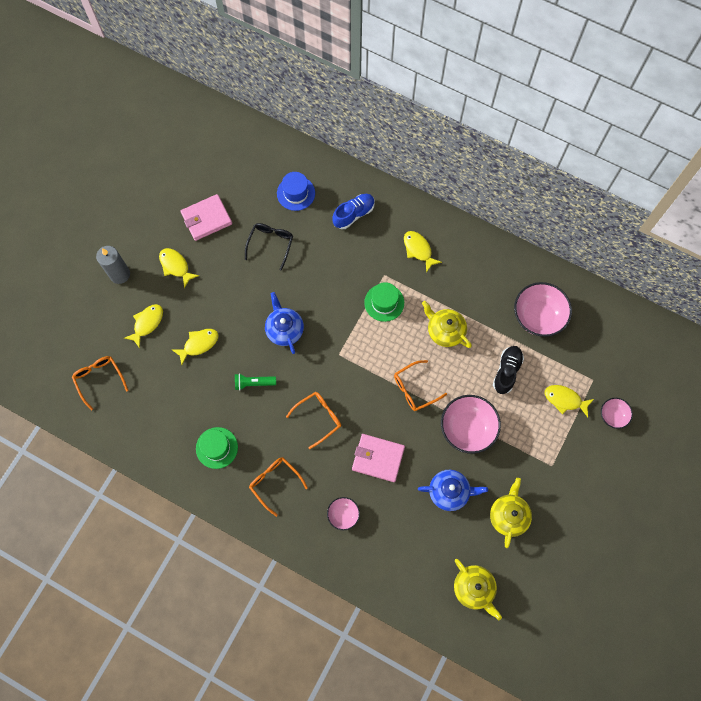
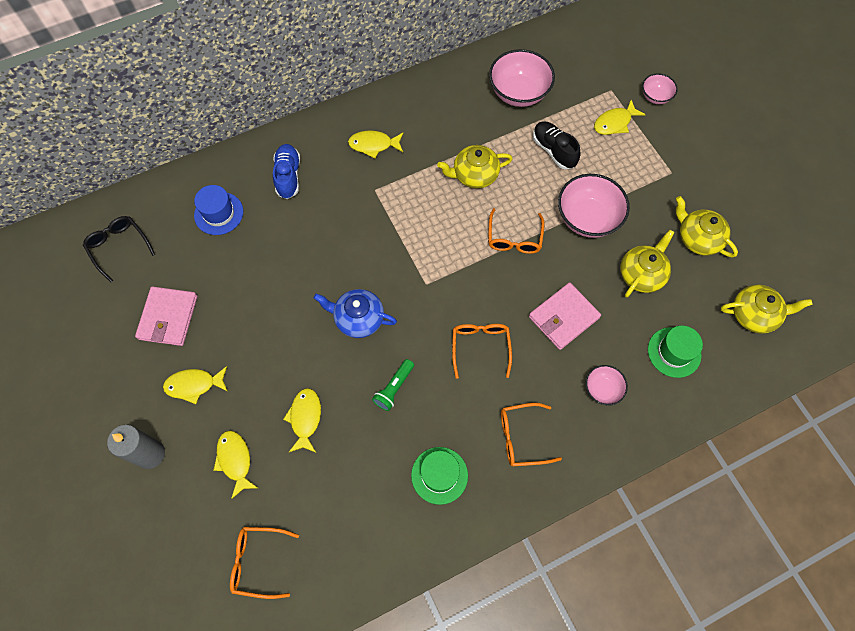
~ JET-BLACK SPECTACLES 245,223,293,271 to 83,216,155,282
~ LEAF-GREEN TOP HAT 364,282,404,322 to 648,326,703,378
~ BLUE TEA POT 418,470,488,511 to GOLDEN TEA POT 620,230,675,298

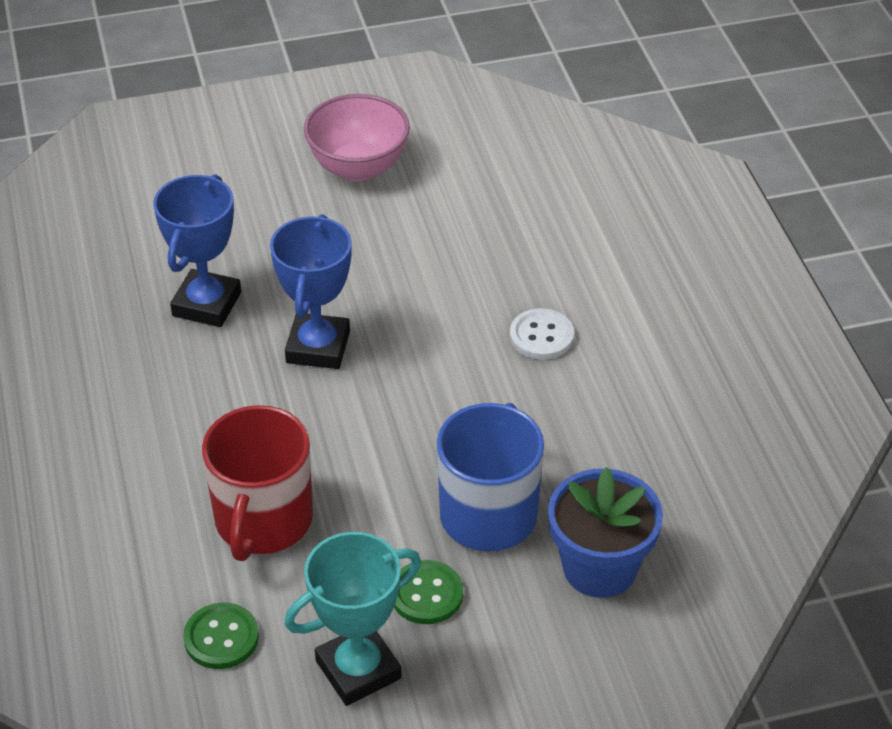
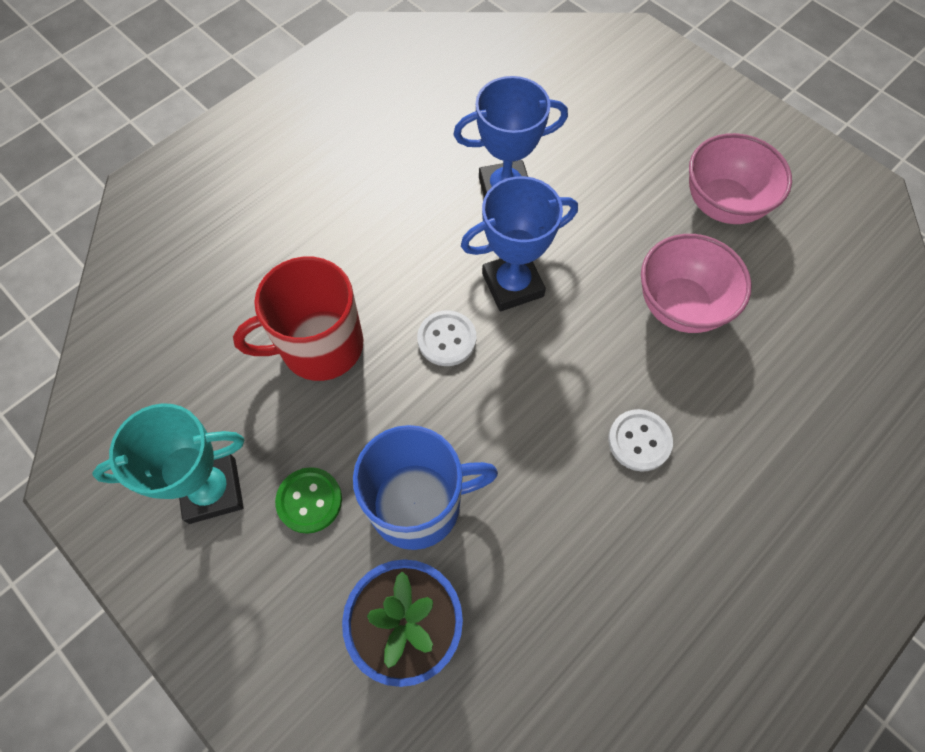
- LEAF-GREEN BUTTON 183,602,259,669
+ WHITE BUTTON 417,310,476,366
+ ROSE-PINK BOWL 641,234,752,333
~ TEAL PRIZE CUP 284,532,421,706 = 92,403,244,524 45 degrees counterclockwise

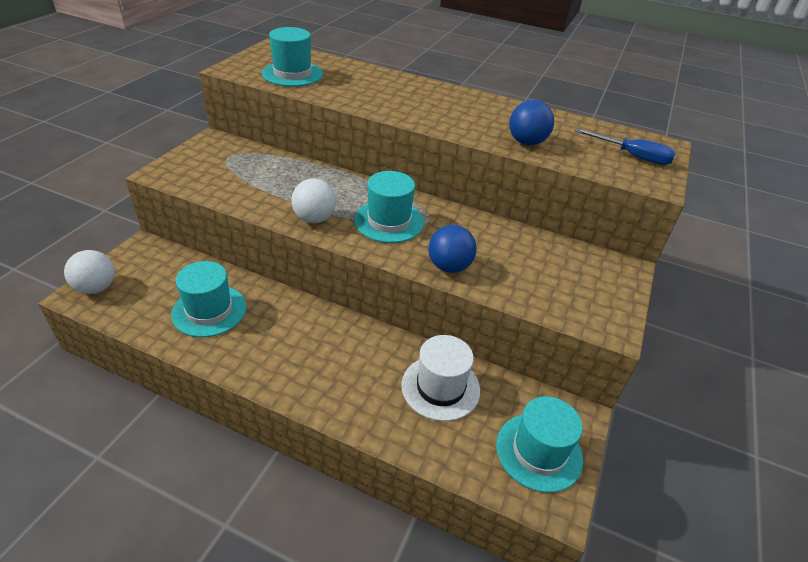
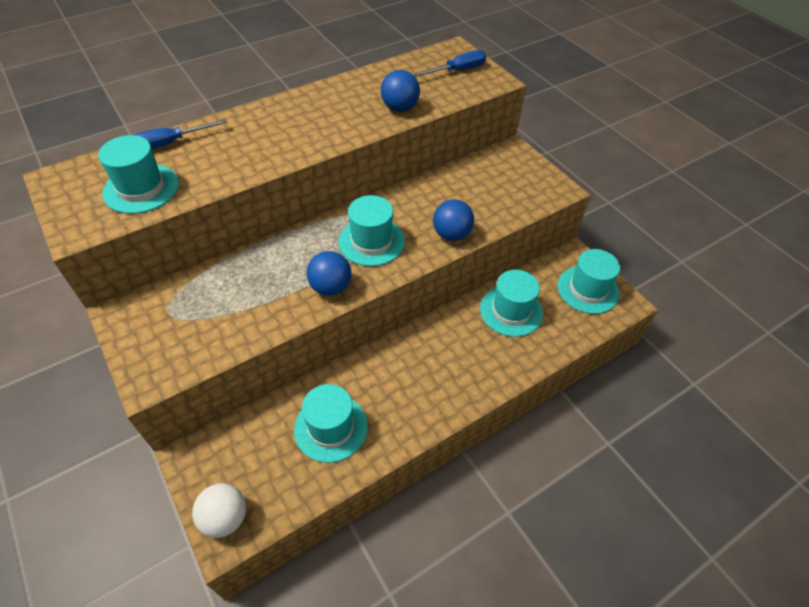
+ BLUE HAND SCREWDRIVER 135,119,228,149
~ WHITE BALL 291,179,336,223 to BLUE BALL 307,251,352,296
~ WHITE TOP HAT 401,335,480,421 to TEAL TOP HAT 480,270,543,337

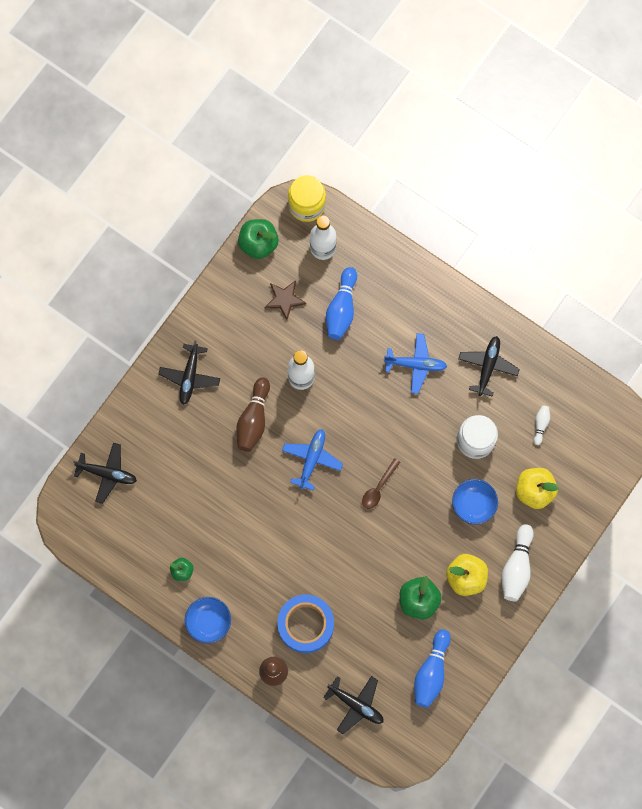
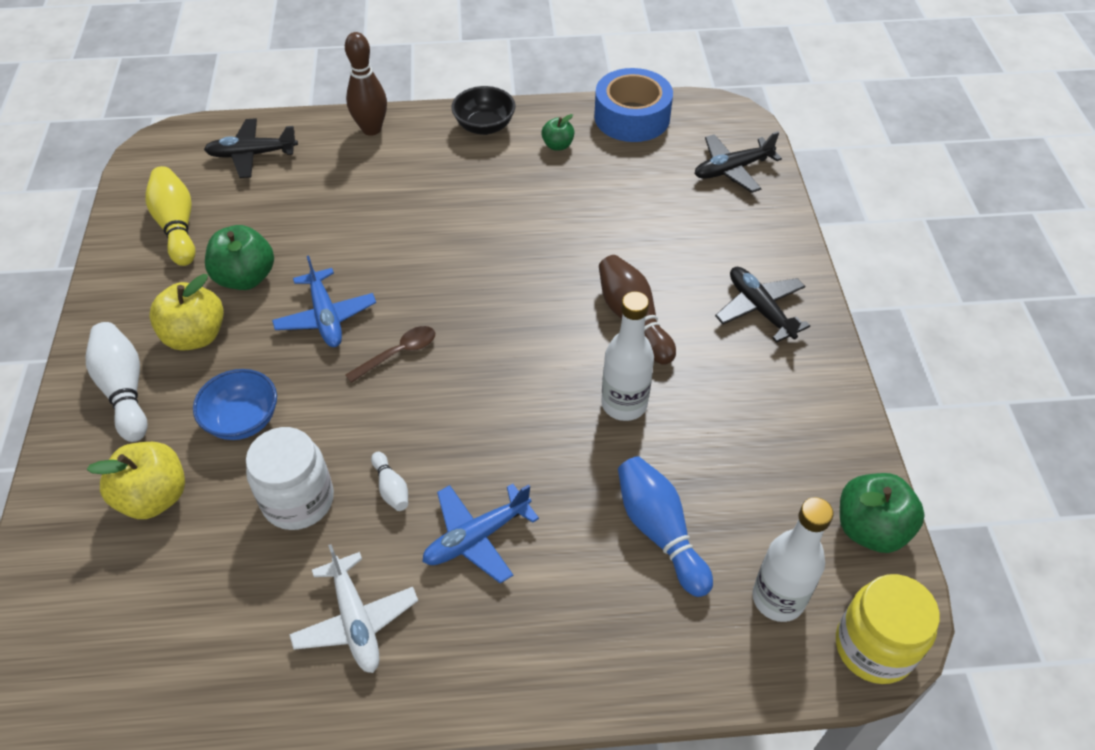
- BROWN STAR 265,280,306,320
~ BLUE TAPE 277,594,334,653 to 594,68,673,142
~ BLUE PLANE 282,429,343,491 to 272,255,376,347
~ WHITE BOWLING PIN 534,405,550,445 to 371,452,408,511
~ BLUE BOWL 185,597,231,643 to JET-BLACK BOWL 451,86,515,135
~ BLUE BOWLING PIN 414,629,451,708 to GOLDEN BOWLING PIN 145,166,196,266
~ JET-BLACK PLANE 458,336,520,397 to WHITE PLANE 289,544,418,673
~ BROWN SPOON 362,458,400,509 = 345,326,435,383 60 degrees clockwise

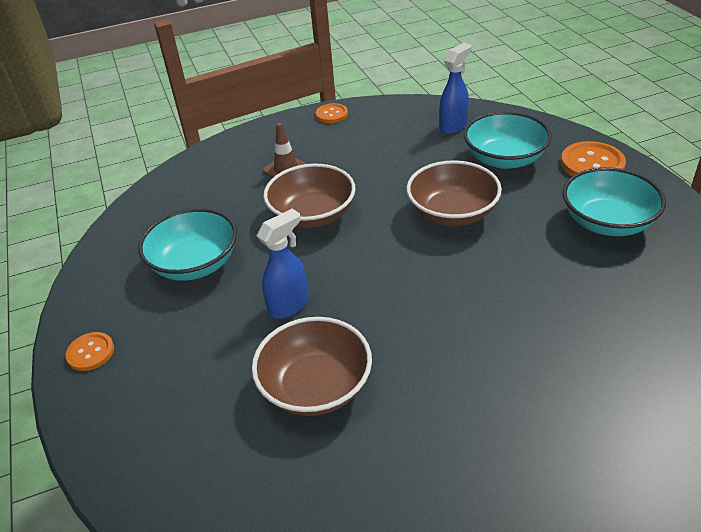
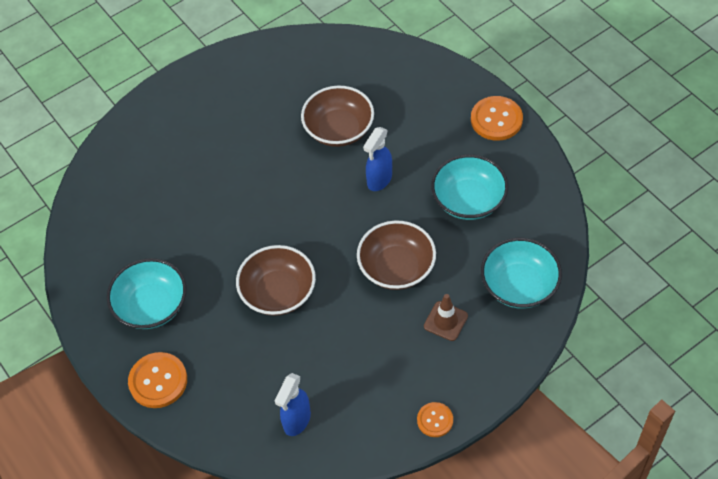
~ TEAL BOWL 464,111,552,169 to 481,238,562,309
~ ORANGE BUTTON 65,332,114,371 = 471,96,523,141 x1.67

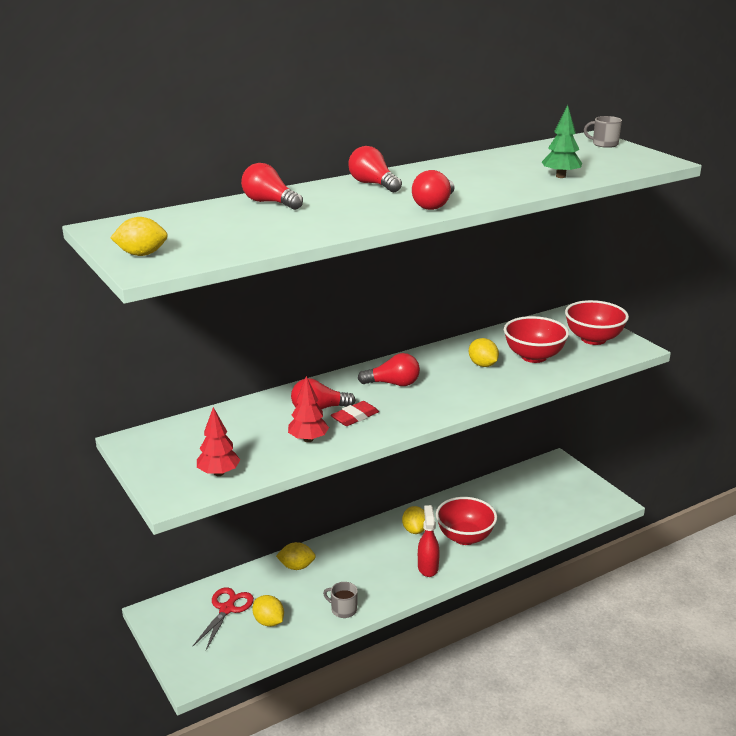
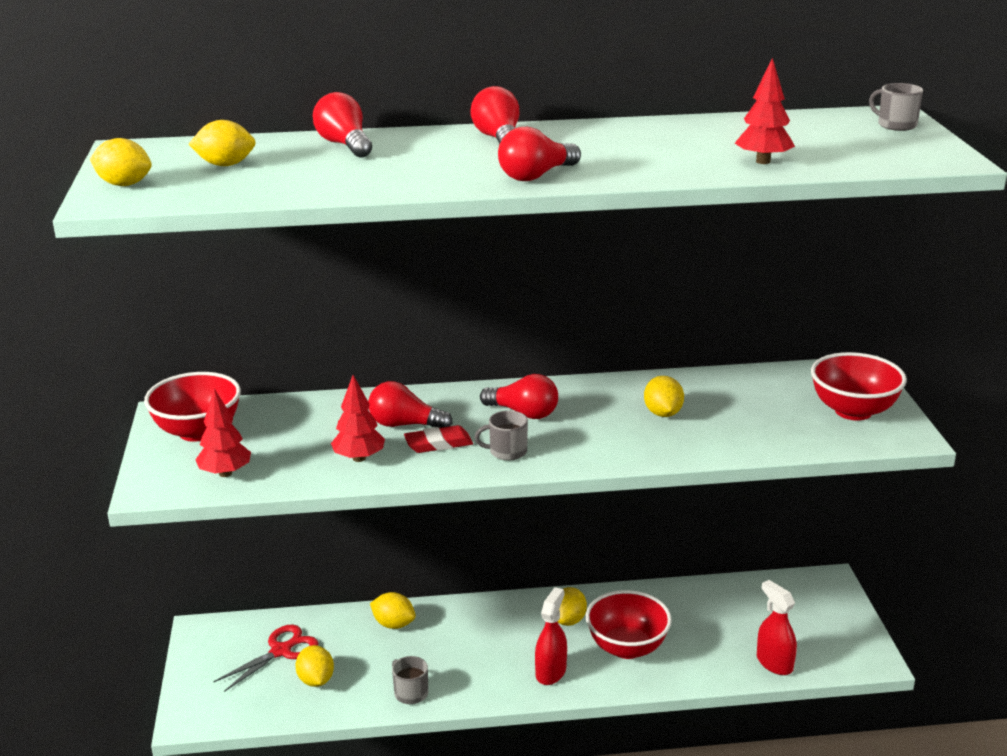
+ GOLDEN TOY LEMON 189,120,256,166
+ GREY MUG 475,411,528,461
+ CRIMSON SPRAY CLEANER 757,580,797,675
~ CRIMSON BOWL 504,316,569,363 to 144,372,241,442
~ LEAF-GREEN TREE 542,105,582,178 to CRIMSON TREE 735,58,795,164

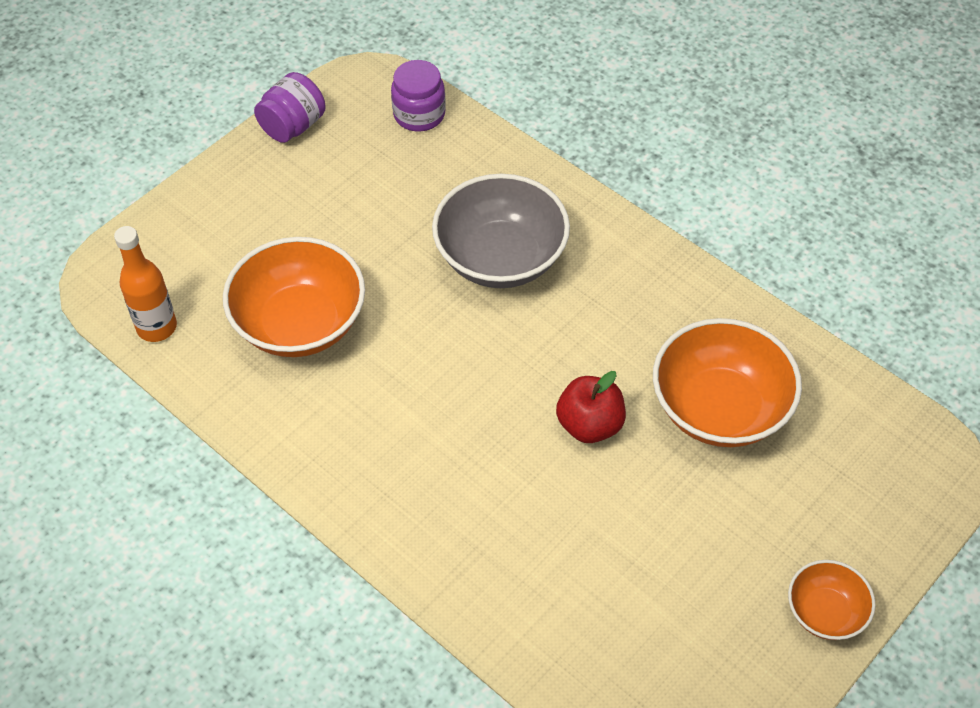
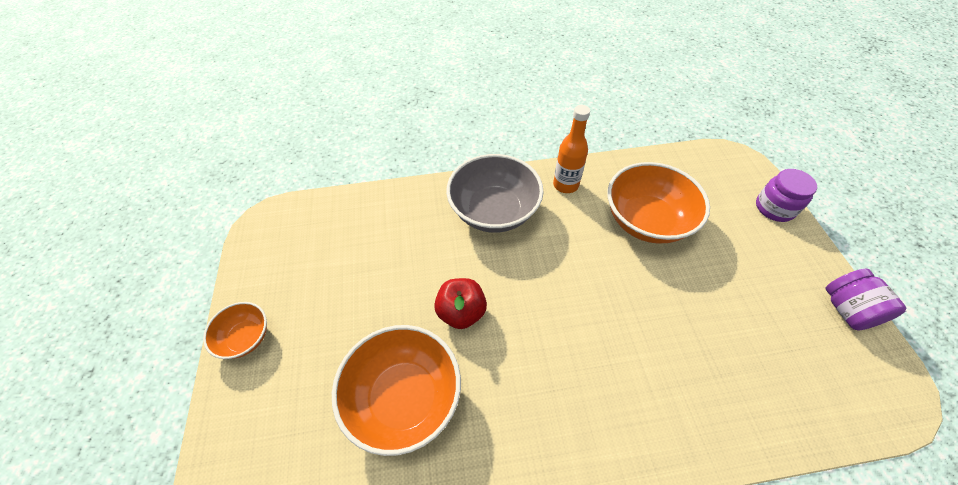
~ ORANGE FLASK 114,226,177,342 to 553,105,590,193
~ PURPLE JAM JAR 391,60,446,131 to 756,169,817,222
~ GREY BOWL 432,174,570,288 to 446,154,543,233

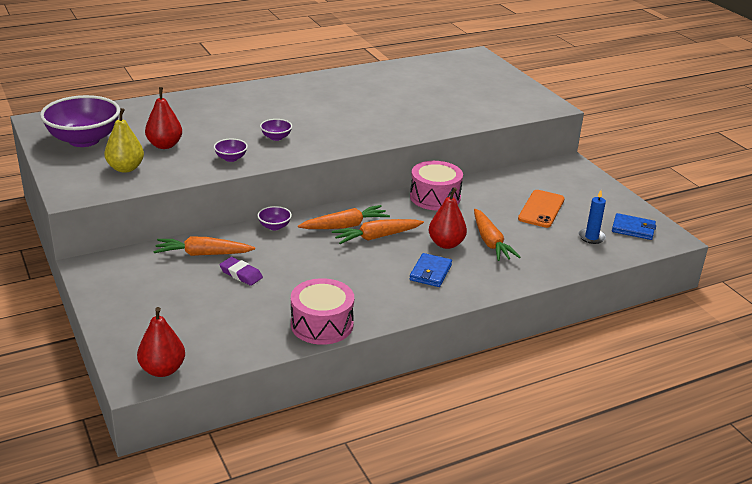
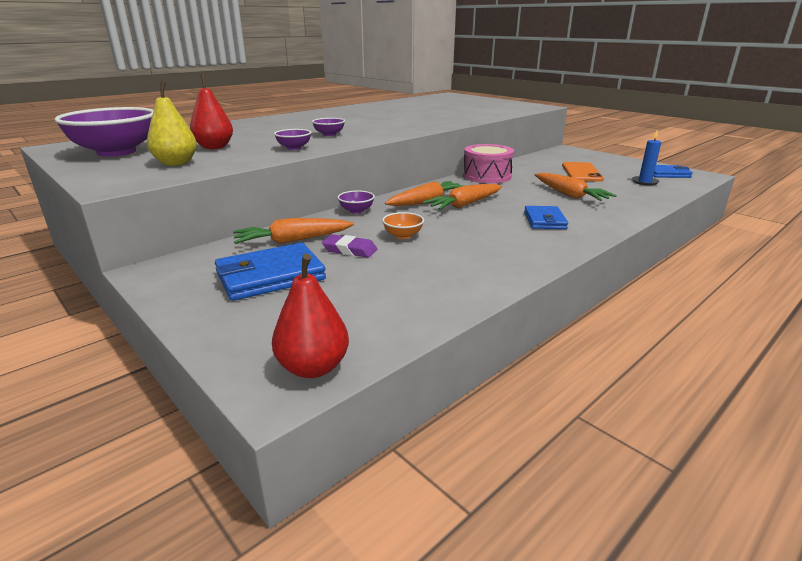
- ROSE-PINK TOY DRUM 291,278,354,345
- CRIMSON PEAR 429,187,467,249
+ BLUE WALLET 215,243,326,301
+ ORANGE BOWL 382,212,424,239

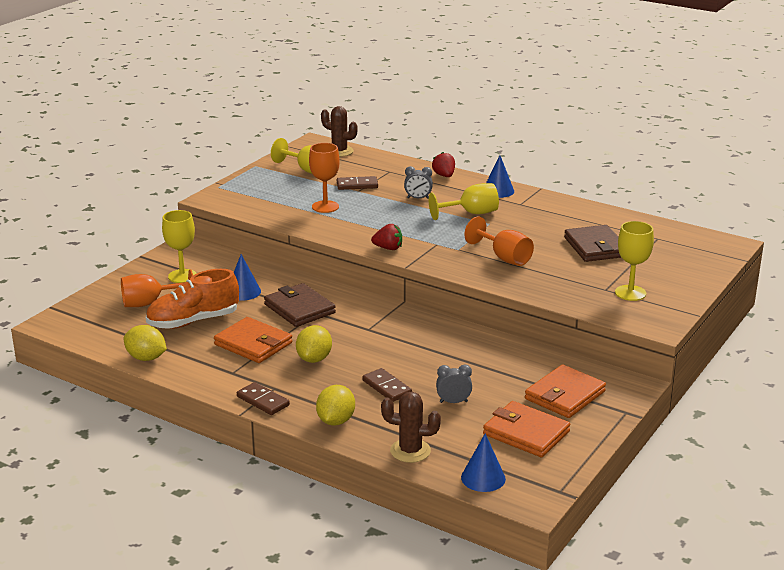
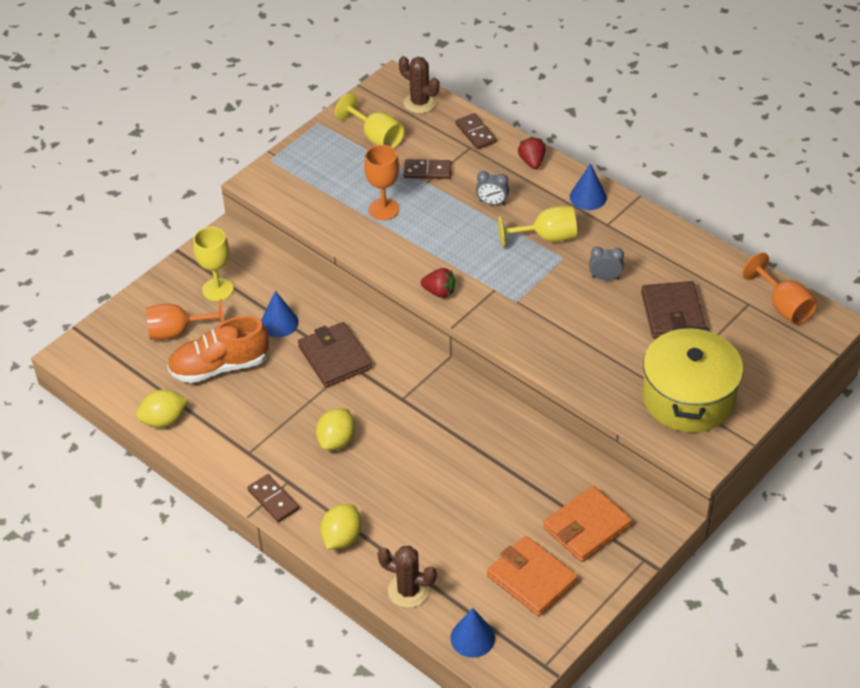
- ORANGE WALLET 214,317,292,363
~ BROWN DOMINO 362,368,412,402 to 456,113,497,149
~ GREY BEDSIDE CLOCK 436,364,472,403 to 589,247,624,280
~ ORANGE CHALICE 464,216,534,266 to 742,253,818,325
~ GOLDEN CHALICE 615,221,654,301 to GOLDEN STOCKPOT 642,325,744,433
~ GOLDEN TOY LEMON 124,325,167,361 = 136,390,188,428 60 degrees counterclockwise

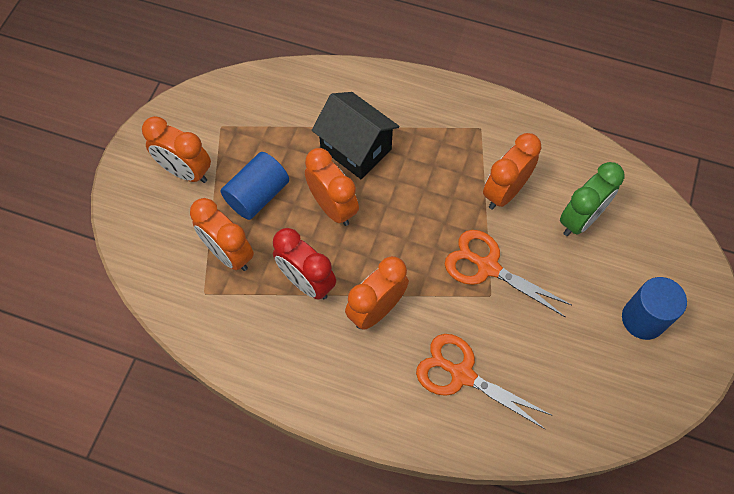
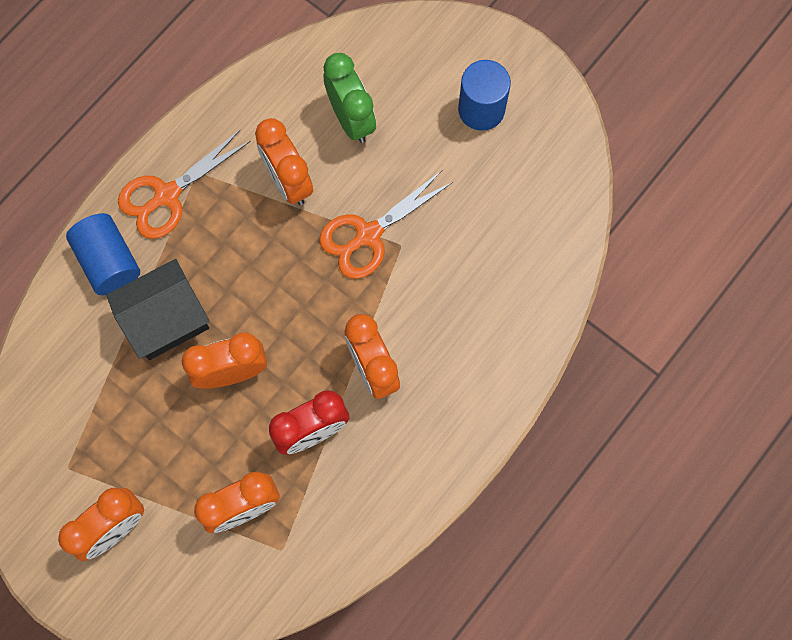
~ BLUE CYLINDER SHAPE 221,152,289,220 to 66,213,140,295
~ ORANGE SHEARS 416,334,551,429 to 118,129,251,239

